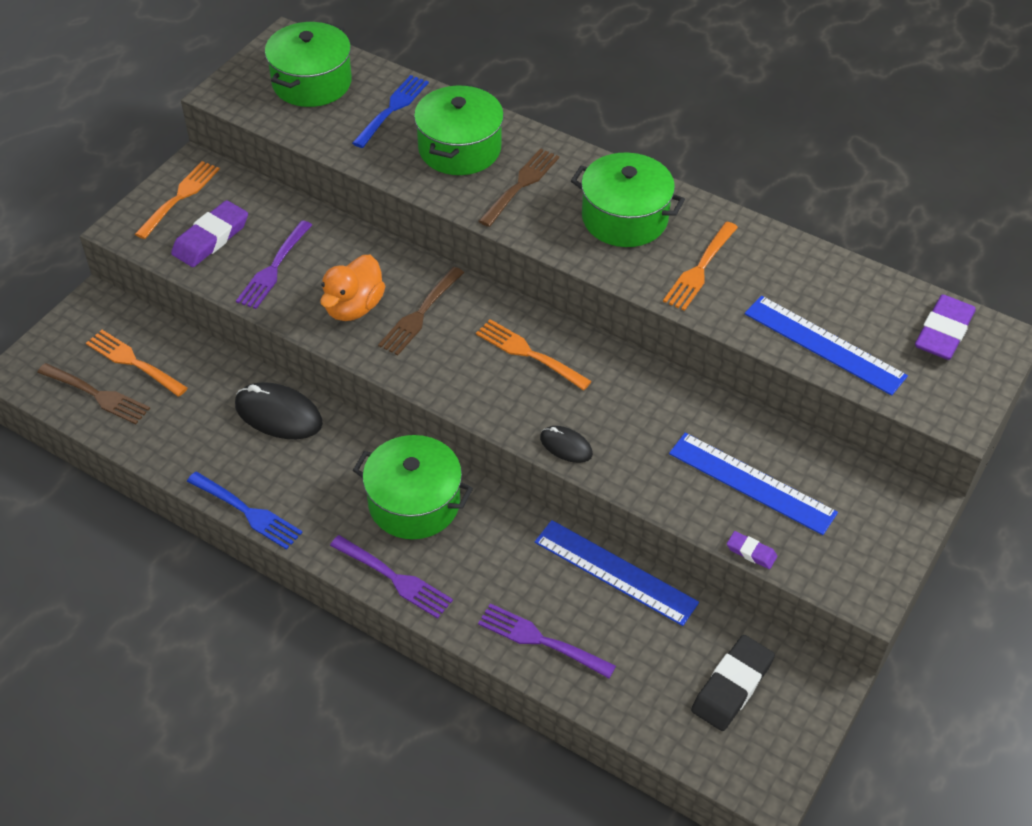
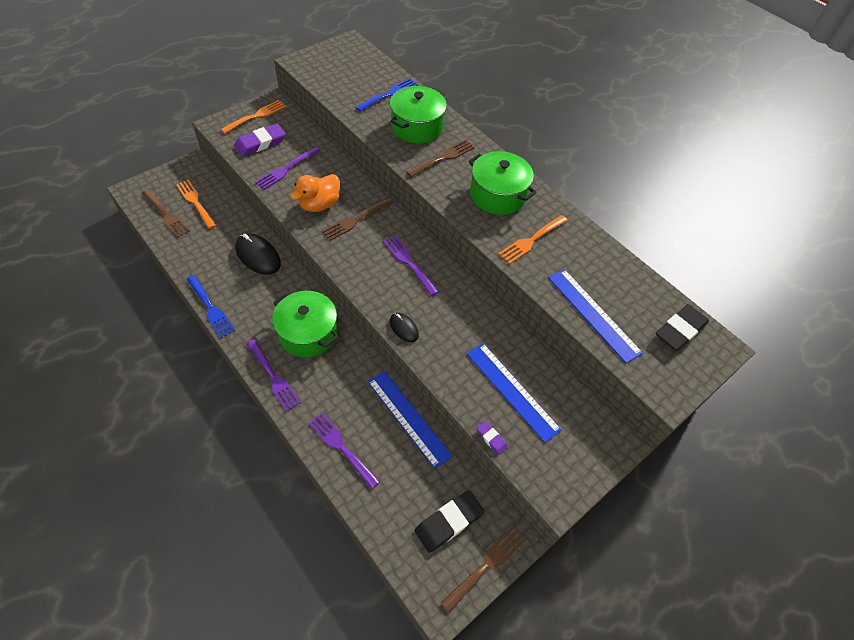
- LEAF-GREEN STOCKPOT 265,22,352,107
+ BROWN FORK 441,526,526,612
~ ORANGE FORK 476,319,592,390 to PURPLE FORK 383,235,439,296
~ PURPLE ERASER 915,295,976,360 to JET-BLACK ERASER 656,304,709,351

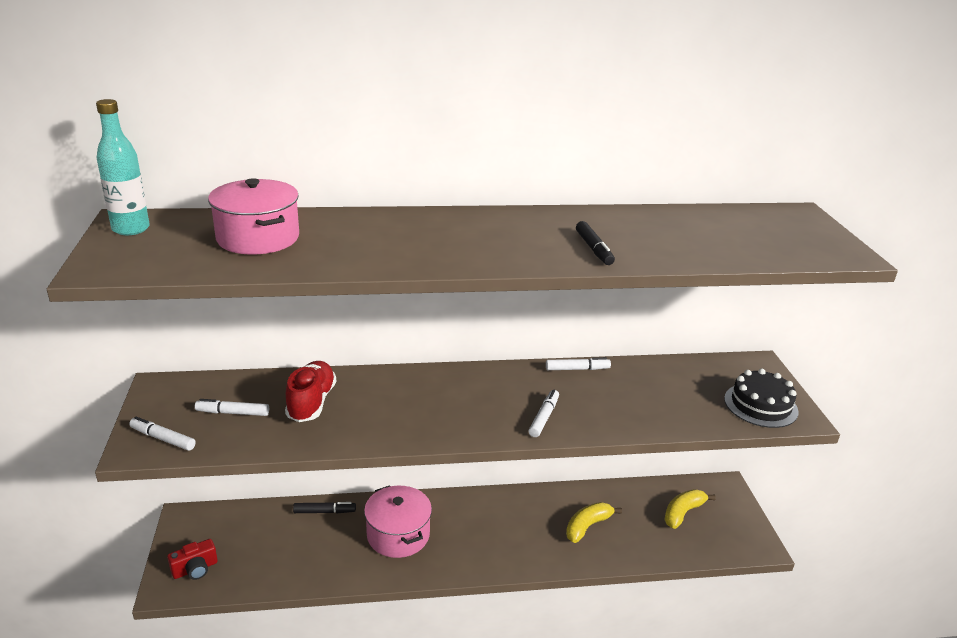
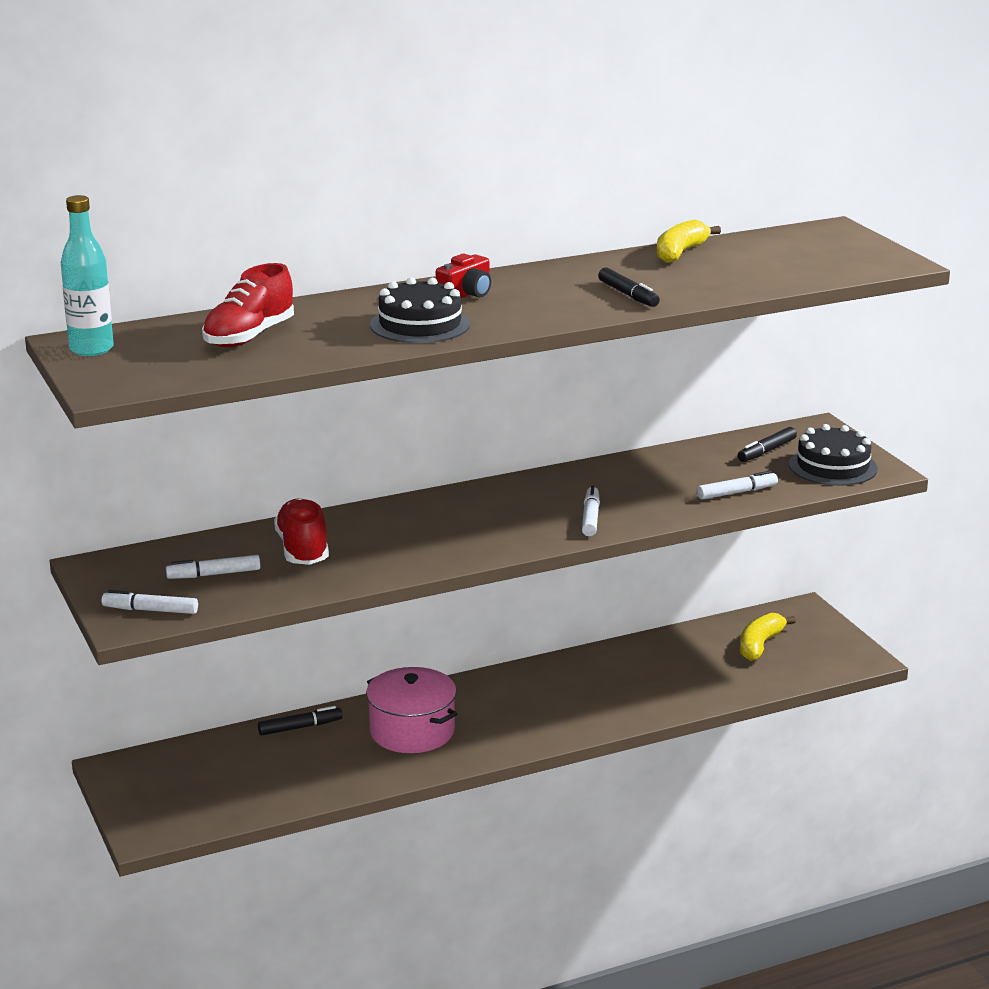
+ JET-BLACK GATEAU 370,277,470,343
+ JET-BLACK FELT PEN 738,427,797,462
~ CRIMSON CAMERA 167,539,218,580 to 436,254,491,298
~ WHITE FELT PEN 546,357,611,370 to 697,471,778,500
~ GOLDEN BANANA 566,502,622,543 to 657,220,721,263
~ ROSE-PINK STOCKPOT 208,178,299,254 to CRIMSON SHOE 202,263,294,347

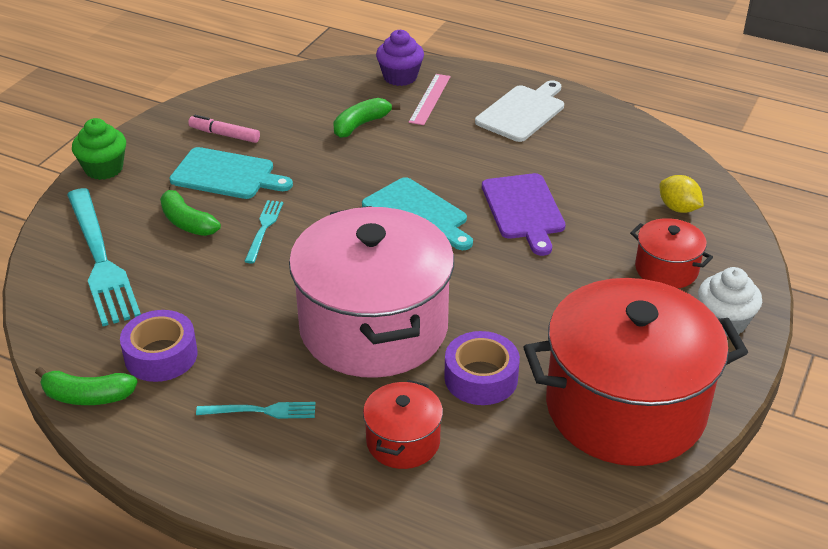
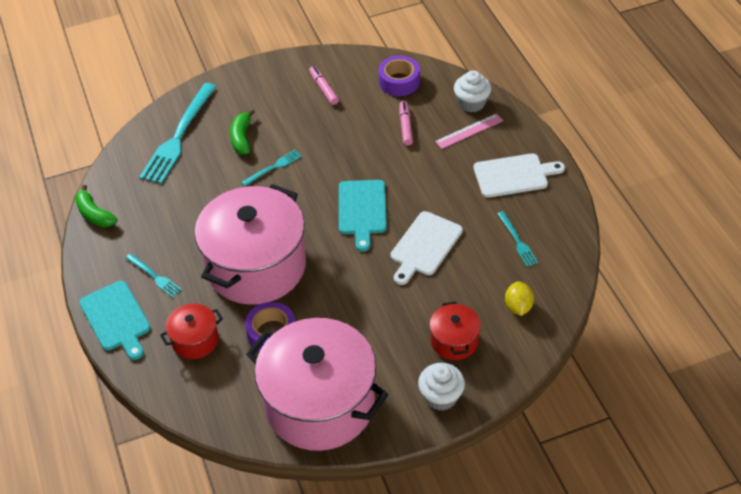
- LEAF-GREEN MUFFIN 72,118,126,180
+ TEAL FORK 497,211,538,267
~ PURPLE TAPE 120,310,198,382 to 378,56,420,96
~ TEAL BREAD BOARD 170,147,293,199 to 79,281,151,360
~ LEAF-GREEN BANANA 333,98,400,138 to ROSE-PINK FELT PEN 400,101,413,146
~ PURPLE MUFFIN 376,30,424,86 to WHITE MUFFIN 454,70,491,112
~ PURPLE BREAD BOARD 482,173,566,256 to WHITE BREAD BOARD 391,211,463,285
~ CRIMSON STOCKPOT 524,278,748,466 to ROSE-PINK STOCKPOT 246,318,389,451

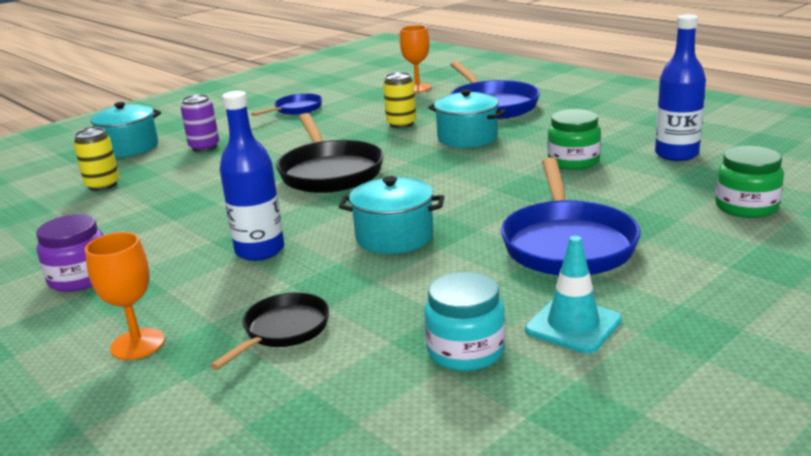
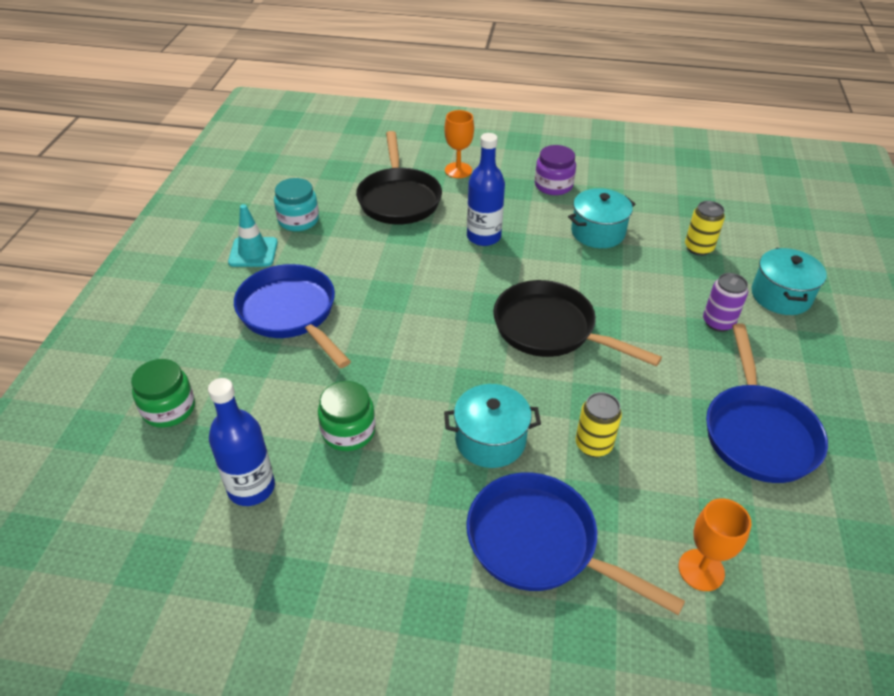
~ TEAL STOCKPOT 339,176,444,254 to 568,188,635,248
~ JET-BLACK PAN 210,293,329,370 = 356,131,442,224 x1.77
~ BLUE PAN 251,93,322,116 = 706,323,828,483 x1.77

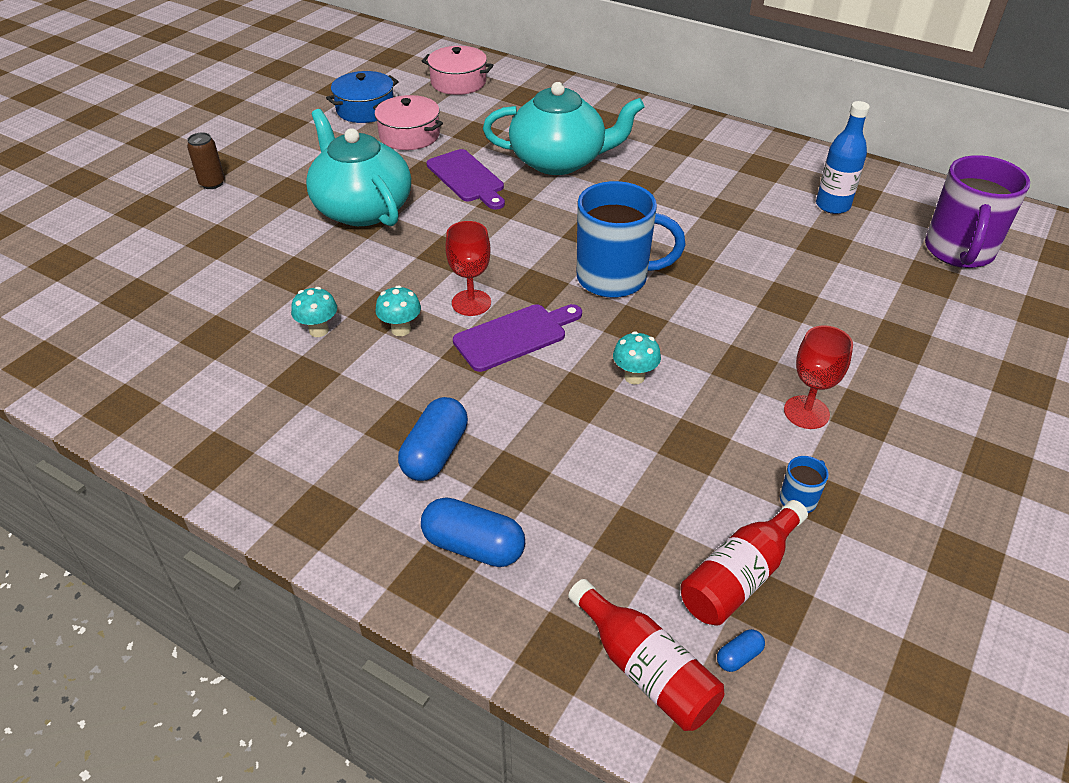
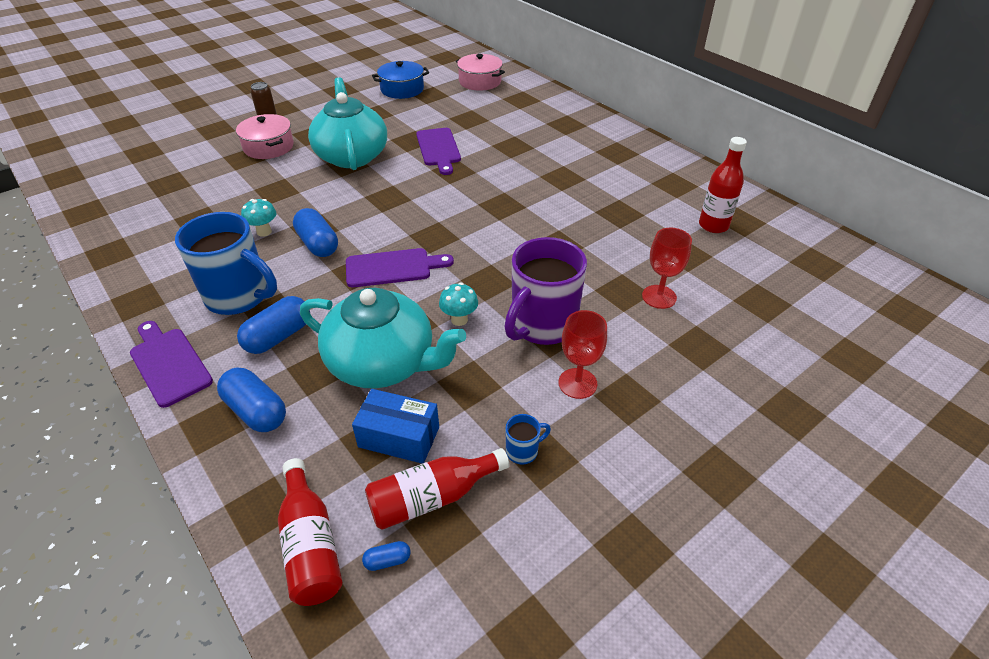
+ PURPLE BREAD BOARD 130,321,213,408
+ BLUE BOX 352,389,439,464
~ ROSE-PINK STOCKPOT 373,95,443,150 to 236,114,294,159
~ CRIMSON CHALICE 445,221,491,316 to 642,228,692,309
~ TEAL TEA POT 483,82,644,175 to 300,288,466,388
~ BLUE MUG 577,181,686,298 to 175,212,277,315
~ PURPLE MUG 925,155,1030,268 to 504,237,587,345
~ TEAL FUNGUS 375,285,421,336 to BLUE PILL SHAPE 293,208,338,257
~ BLUE FLASK 816,101,870,214 to CRIMSON FLASK 699,137,747,233

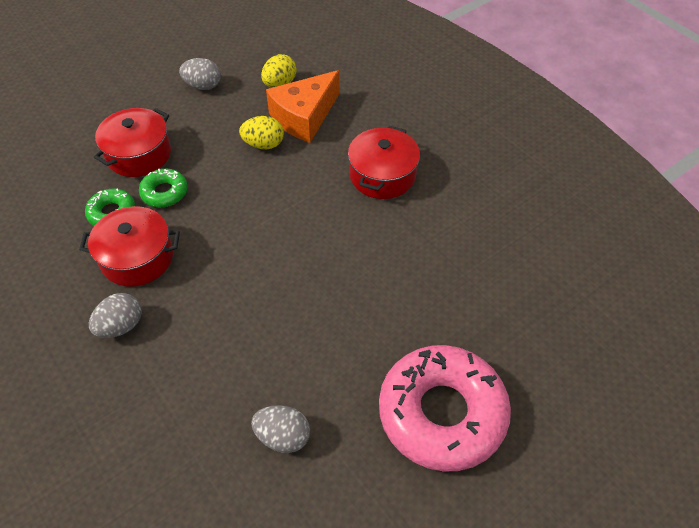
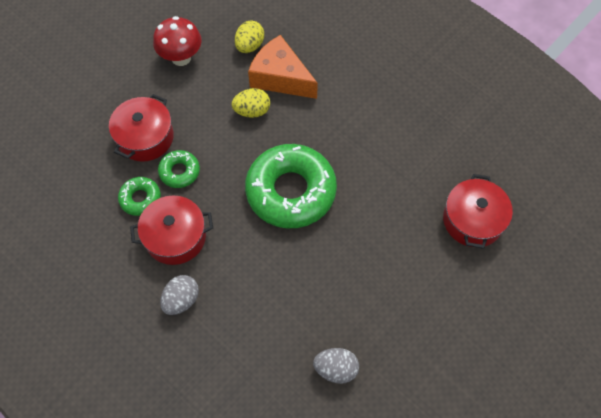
- ROSE-PINK GLAZED DONUT 379,345,511,472
+ LEAF-GREEN GLAZED DONUT 245,144,337,228
~ CRIMSON STOCKPOT 348,126,420,199 to 443,174,513,249
~ GREY EGG 179,58,221,90 to CRIMSON FUNGUS 153,16,201,66
~ ORANGE PIECE OF CHEESE 266,70,340,143 = 248,35,318,99 90 degrees clockwise

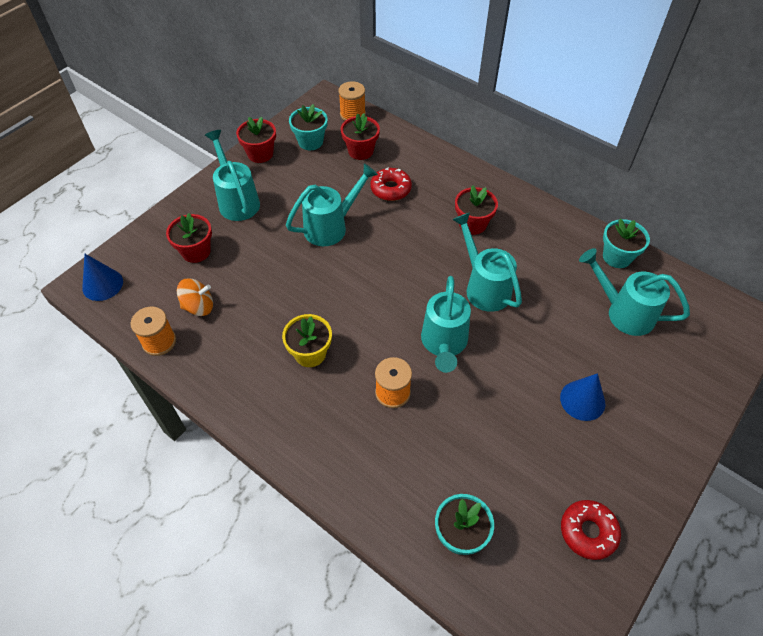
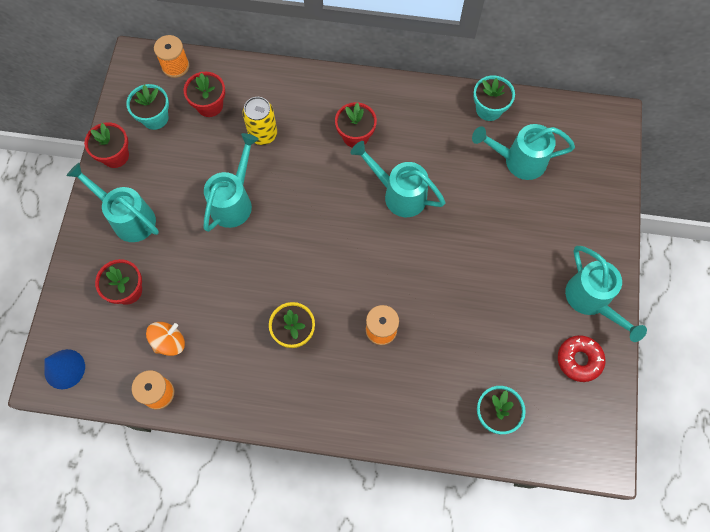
- BLUE CONE SHAPE 560,373,605,421
~ TEAL SPRINKLING CAN 421,276,471,373 to 565,246,647,342
~ CRIMSON GLAZED DONUT 370,168,412,201 to GOLDEN CAN 243,97,277,145

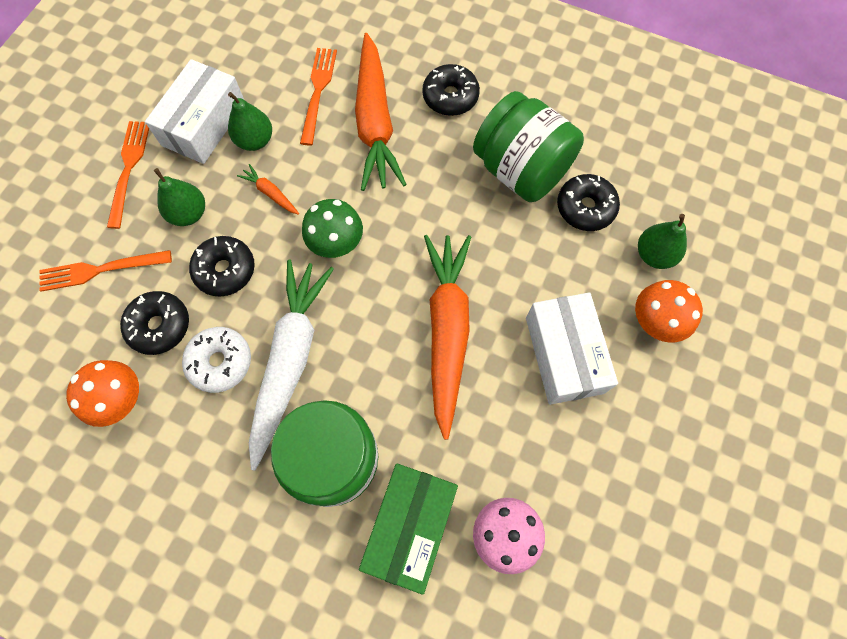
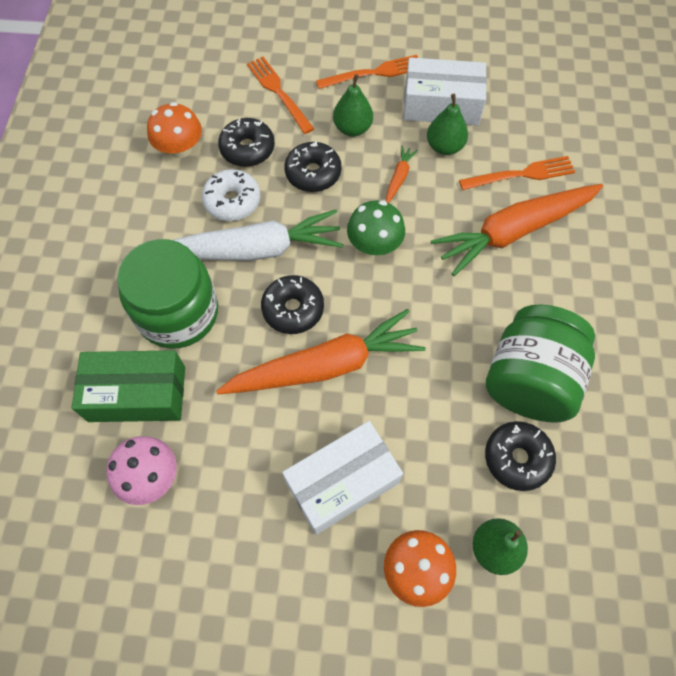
~ JET-BLACK GLAZED DONUT 422,64,480,116 to 261,275,324,334

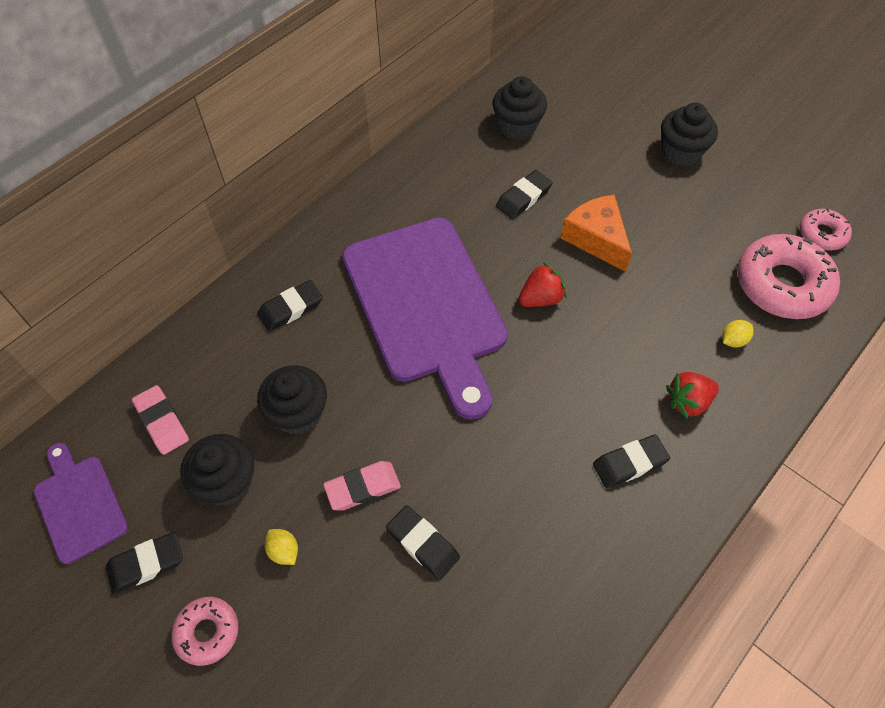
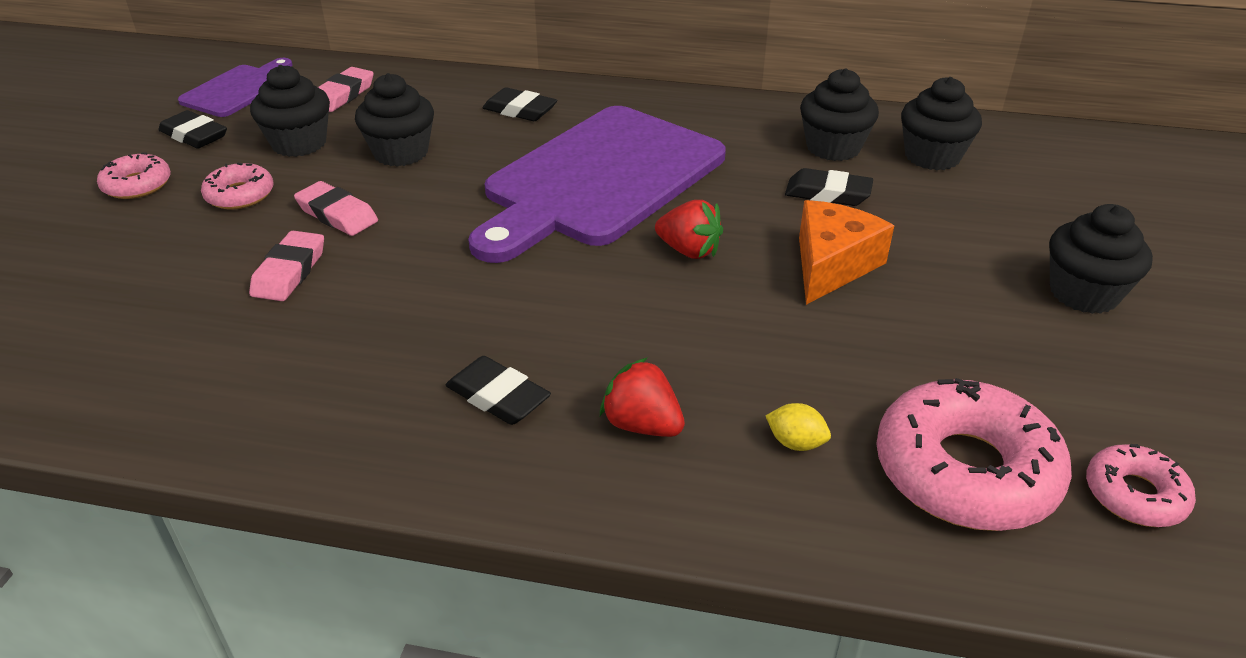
+ JET-BLACK MUFFIN 800,68,879,161
~ GOLDEN TOY LEMON 265,529,298,565 to ROSE-PINK GLAZED DONUT 201,163,274,209
~ JET-BLACK ERASER 386,505,460,580 to ROSE-PINK ERASER 249,231,324,301

